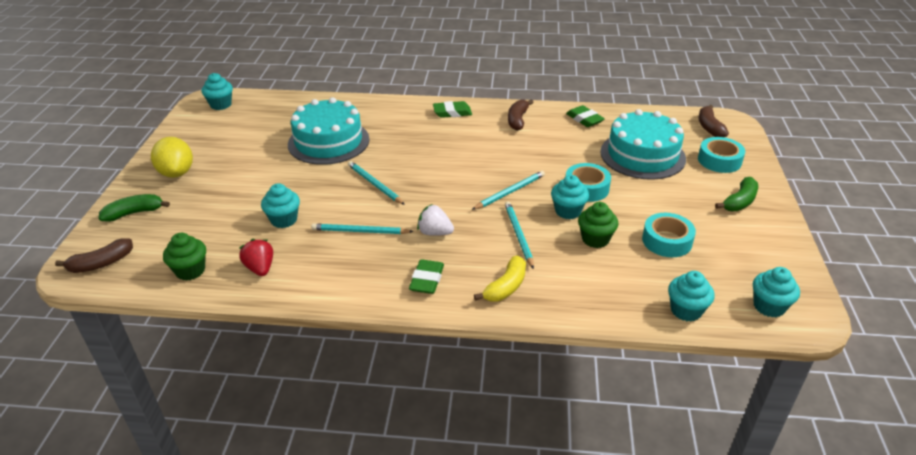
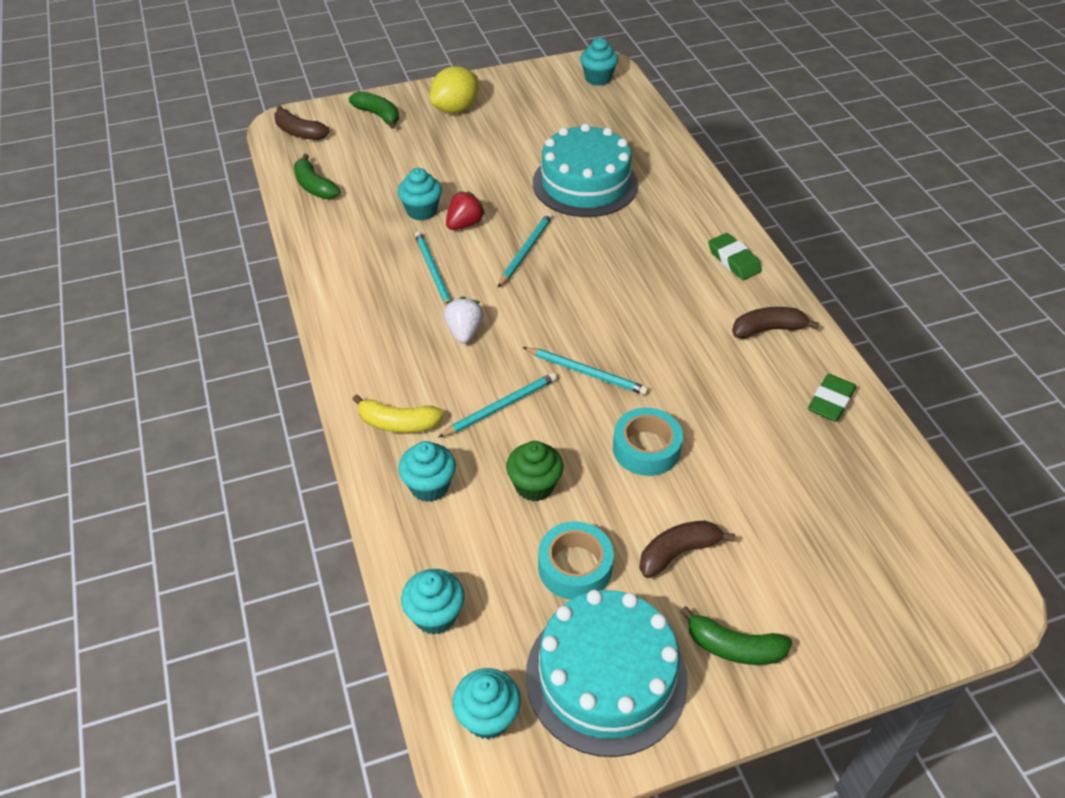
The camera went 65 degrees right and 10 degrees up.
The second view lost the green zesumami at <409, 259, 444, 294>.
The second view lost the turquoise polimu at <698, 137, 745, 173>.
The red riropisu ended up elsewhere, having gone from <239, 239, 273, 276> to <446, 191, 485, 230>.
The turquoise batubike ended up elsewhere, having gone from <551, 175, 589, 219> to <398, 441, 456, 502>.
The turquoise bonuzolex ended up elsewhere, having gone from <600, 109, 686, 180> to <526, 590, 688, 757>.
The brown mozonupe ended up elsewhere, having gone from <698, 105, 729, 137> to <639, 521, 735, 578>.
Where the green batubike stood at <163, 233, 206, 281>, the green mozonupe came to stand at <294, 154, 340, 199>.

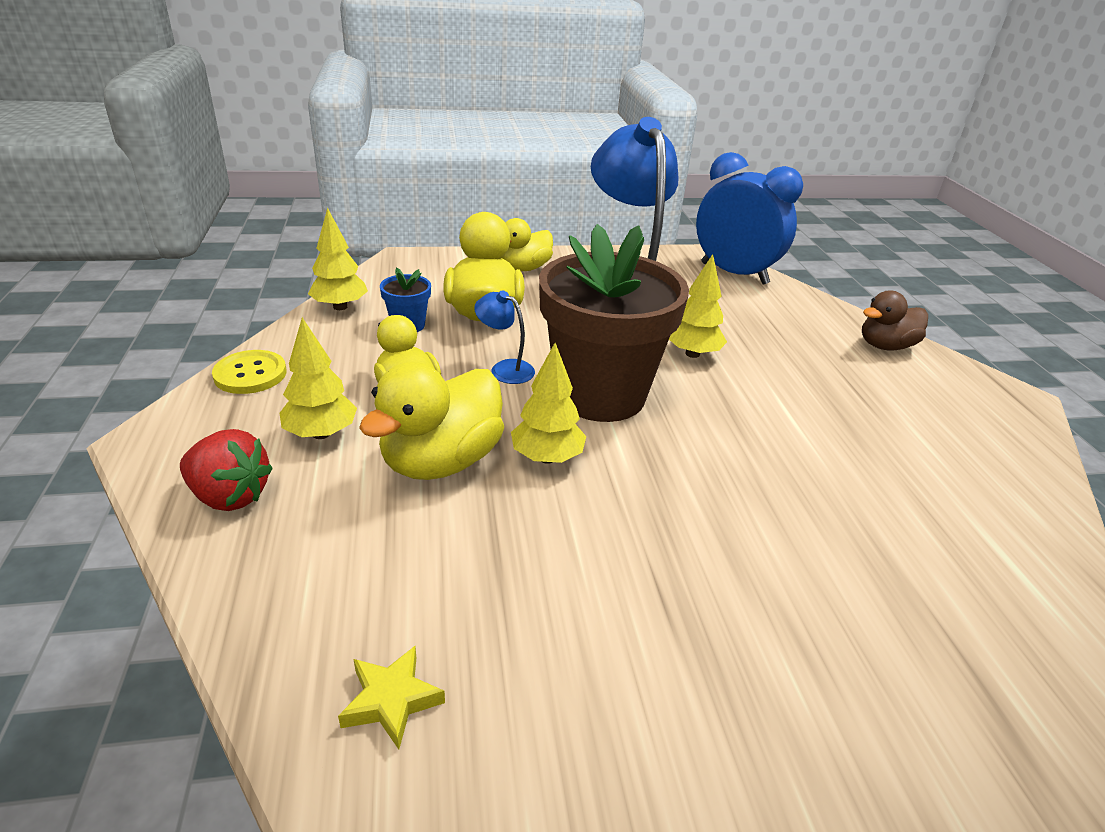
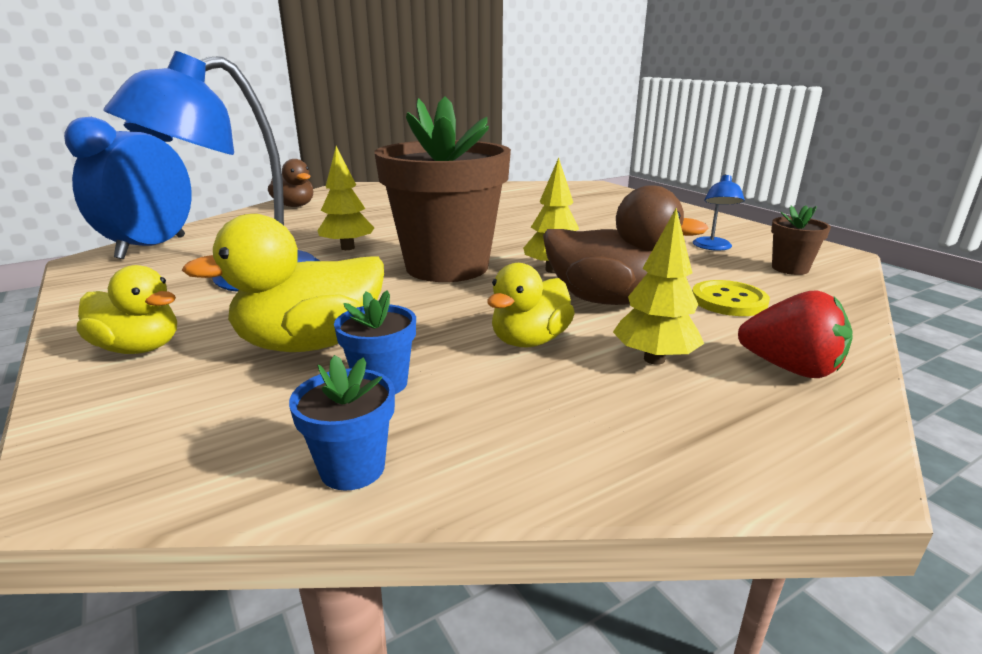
The camera went 110 degrees left and 10 degrees down.
The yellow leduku ended up elsewhere, having gone from <212, 350, 287, 394> to <692, 280, 770, 316>.
The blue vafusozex ended up elsewhere, having gone from <474, 290, 535, 384> to <693, 174, 745, 251>.
Where the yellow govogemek stood at <308, 208, 368, 310>, the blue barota came to stand at <289, 355, 395, 491>.
Where the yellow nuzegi stood at <338, 646, 445, 750>, the brown barota came to stand at <771, 205, 831, 275>.
What was the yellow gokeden at <359, 362, 504, 480> turned into the brown gokeden at <543, 185, 709, 305>.
The red riropisu at <180, 429, 273, 511> ended up facing another way, 120 degrees clockwise from before.

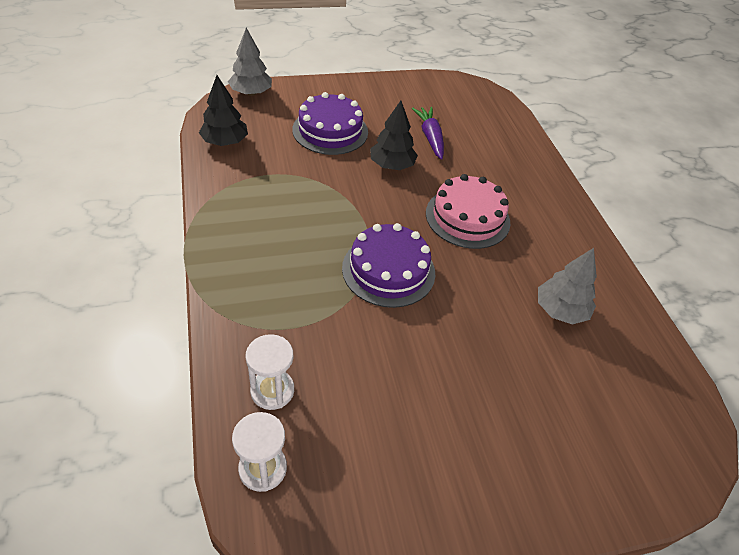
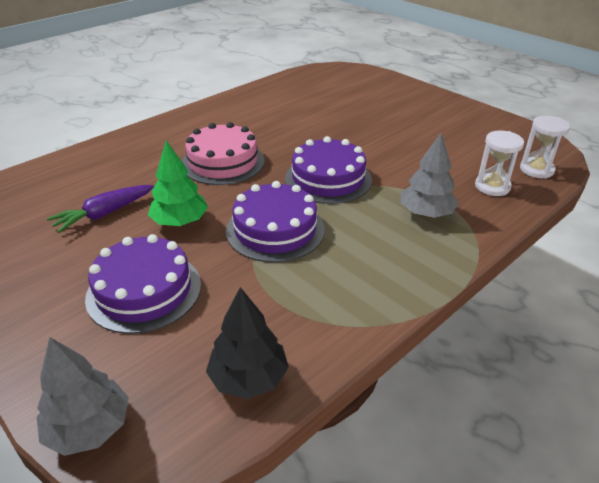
The camera went 115 degrees left and 10 degrees down.
The second view gained the purple bonuzolex at <226, 181, 325, 262>.
The grey govogemek ended up elsewhere, having gone from <538, 248, 597, 324> to <401, 133, 459, 218>.
What was the black govogemek at <370, 101, 418, 170> turned into the green govogemek at <148, 140, 208, 226>.

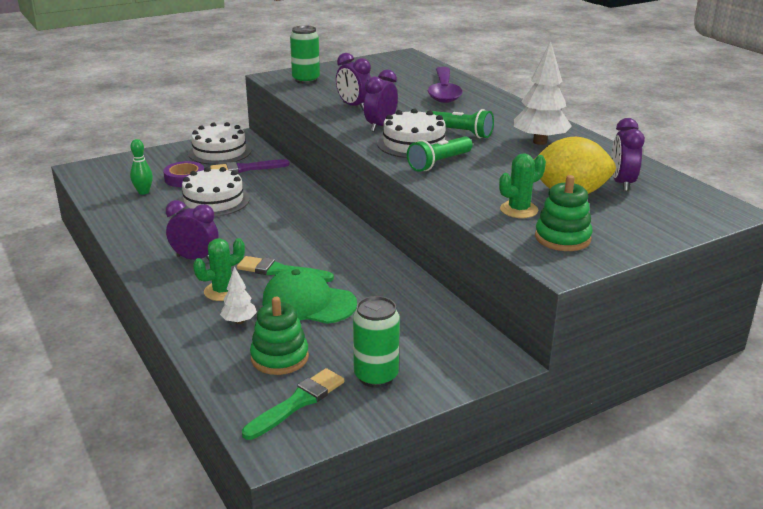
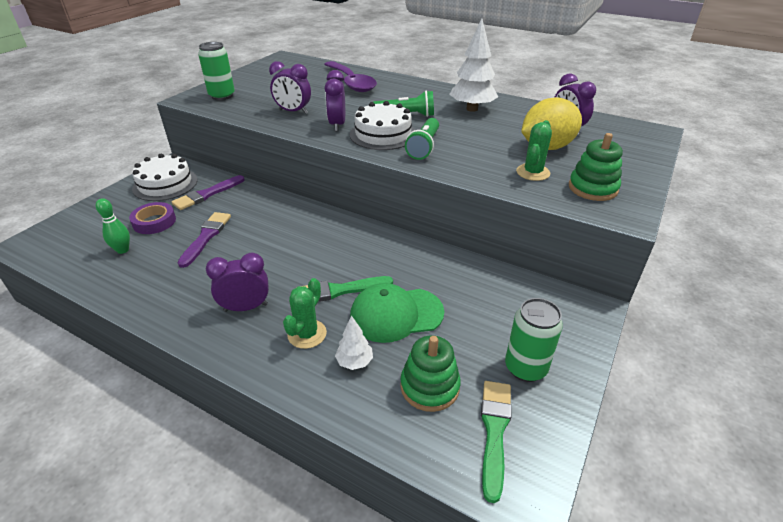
The camera went 30 degrees left and 10 degrees up.
Where the white bonuzolex stood at <179, 167, 250, 217>, the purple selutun came to stand at <177, 212, 231, 268>.

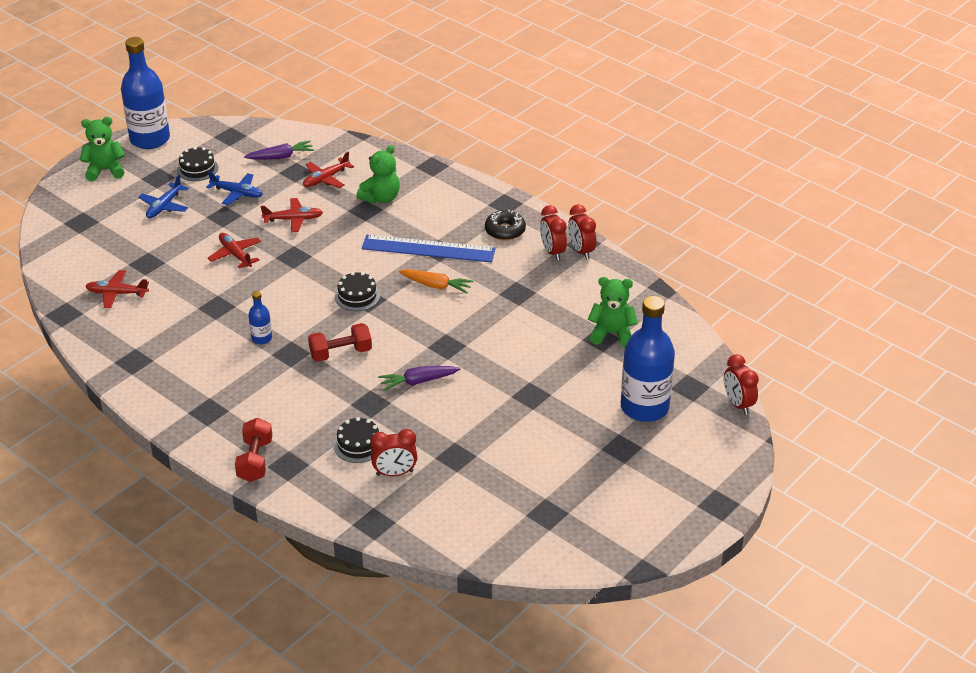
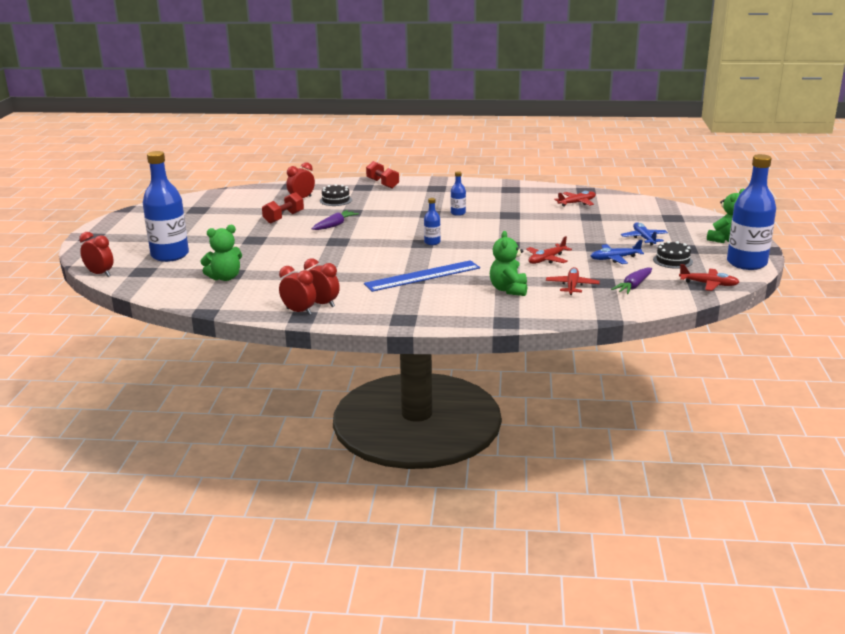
The camera went 145 degrees right and 15 degrees down.
The second view lost the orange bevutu at <399, 269, 474, 293>.
The second view lost the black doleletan at <485, 210, 526, 241>.
The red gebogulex ended up elsewhere, having gone from <208, 233, 261, 269> to <679, 264, 739, 291>.
The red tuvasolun ended up elsewhere, having gone from <308, 323, 372, 362> to <262, 192, 304, 224>.
Where the black bonuzolex stood at <335, 272, 380, 311>, the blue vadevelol came to stand at <424, 198, 441, 245>.

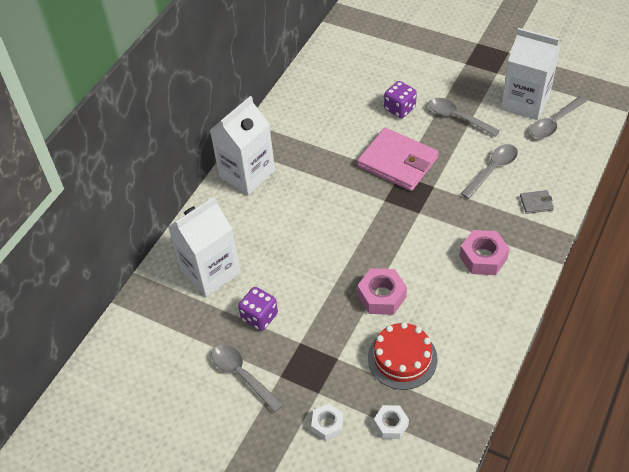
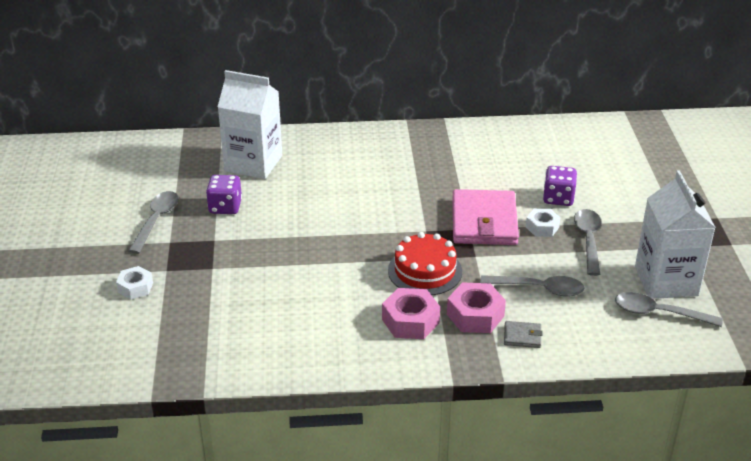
The camera went 55 degrees right and 15 degrees down.
The second view lost the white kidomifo at <210, 96, 275, 195>.
The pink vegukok ended up elsewhere, having gone from <357, 268, 407, 315> to <447, 282, 506, 333>.
The red bonuzolex ended up elsewhere, having gone from <368, 322, 438, 390> to <388, 232, 462, 295>.
The white vegukok ended up elsewhere, having gone from <374, 405, 409, 439> to <526, 209, 560, 237>.
The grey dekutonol at <520, 190, 554, 214> ended up facing another way, 45 degrees counterclockwise from before.

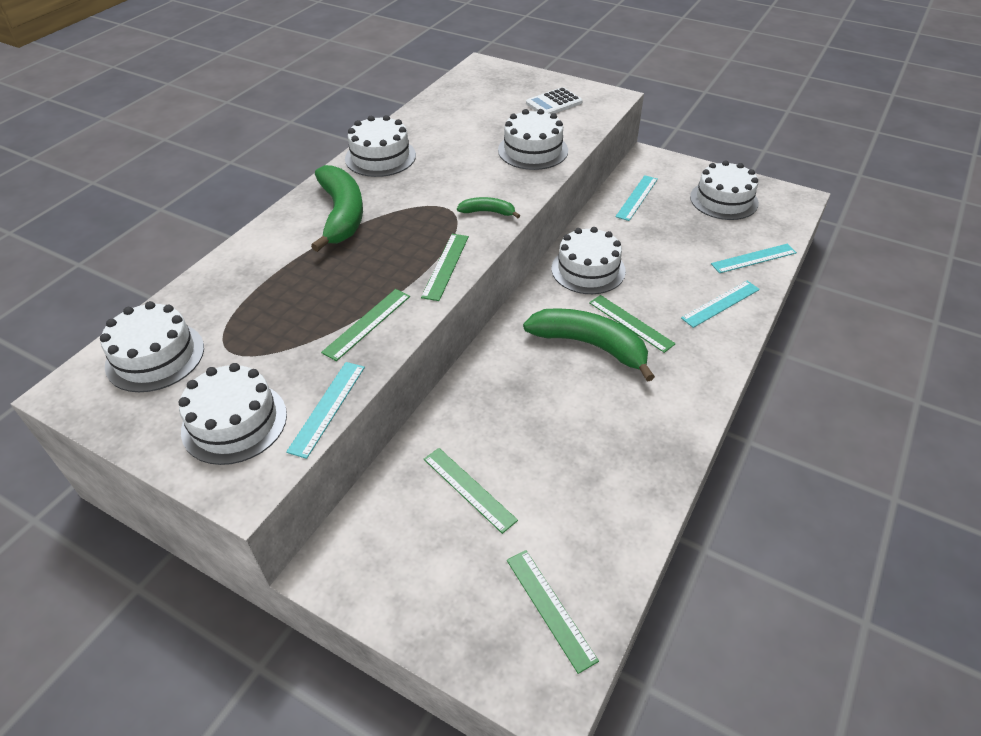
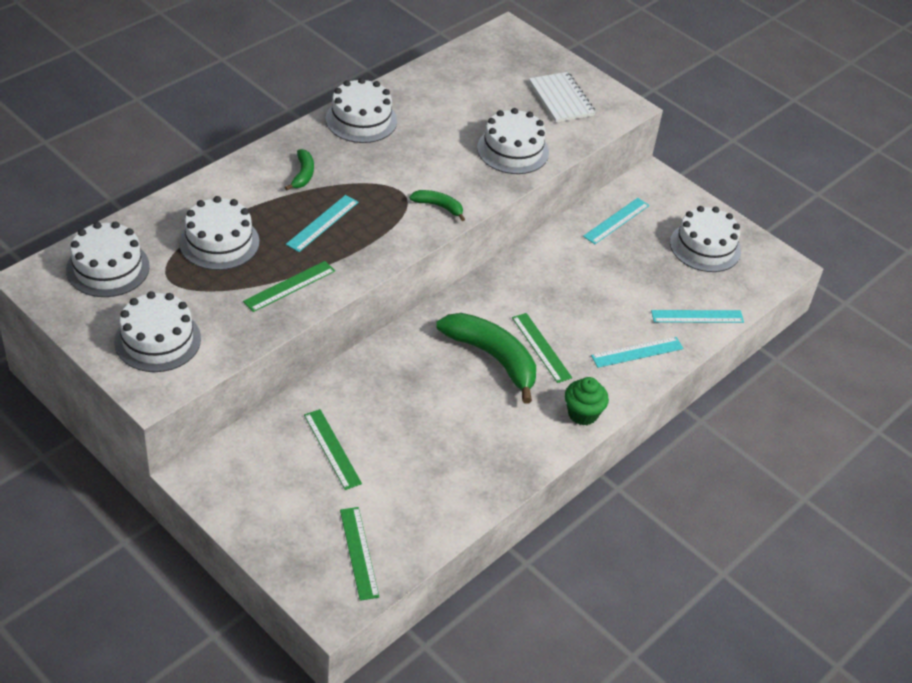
The camera went 10 degrees right and 0 degrees up.
The second view lost the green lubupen at <421, 234, 469, 301>.
The second view gained the green batubike at <565, 377, 609, 425>.
The turquoise lubupen ended up elsewhere, having gone from <286, 362, 365, 459> to <286, 195, 358, 252>.
The white bonuzolex ended up elsewhere, having gone from <551, 227, 626, 294> to <179, 196, 259, 270>.
Where the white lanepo stood at <526, 87, 583, 114>, the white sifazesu came to stand at <529, 72, 596, 123>.
The size of the green mozonupe at <311, 165, 363, 252> changed by a factor of 0.48.

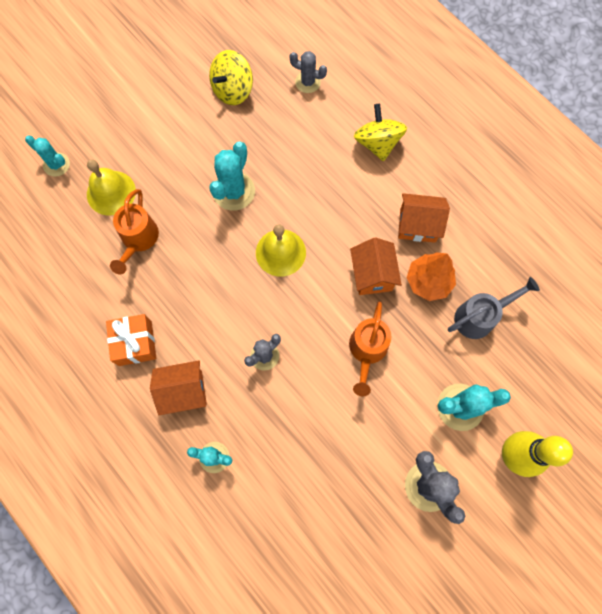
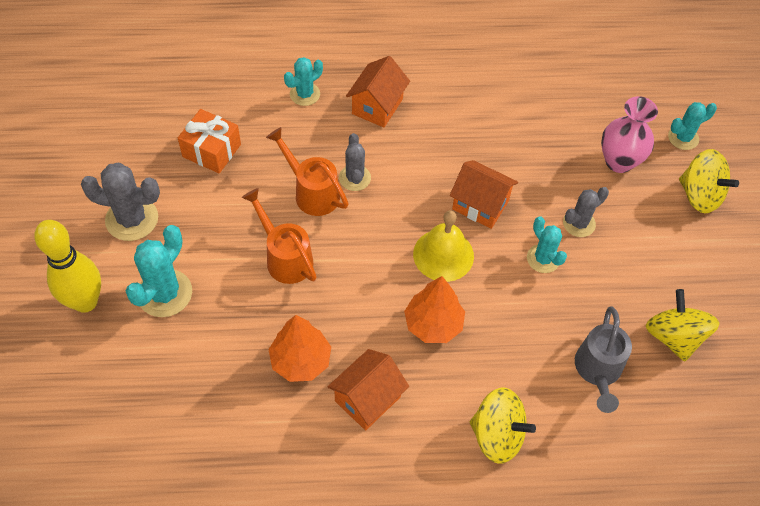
The camera went 125 degrees right and 15 degrees down.
The second view gained the orange govogemek at <404, 276, 465, 343>.
The second view gained the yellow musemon at <679, 149, 739, 213>.
The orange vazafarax ended up elsewhere, having gone from <106, 314, 156, 366> to <178, 109, 241, 173>.
The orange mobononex ended up elsewhere, having gone from <110, 189, 159, 274> to <266, 127, 349, 216>.
The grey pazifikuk ended up elsewhere, having gone from <290, 51, 327, 93> to <563, 187, 609, 237>.
The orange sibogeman ended up elsewhere, having gone from <350, 237, 402, 295> to <450, 160, 518, 229>.
The grey mobononex ended up elsewhere, having gone from <448, 277, 540, 339> to <575, 306, 632, 413>.
Where the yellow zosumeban stood at <87, 159, 136, 216>, the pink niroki came to stand at <601, 96, 658, 173>.
The size of the turquoise pazifikuk at <209, 141, 255, 211> changed by a factor of 0.64.

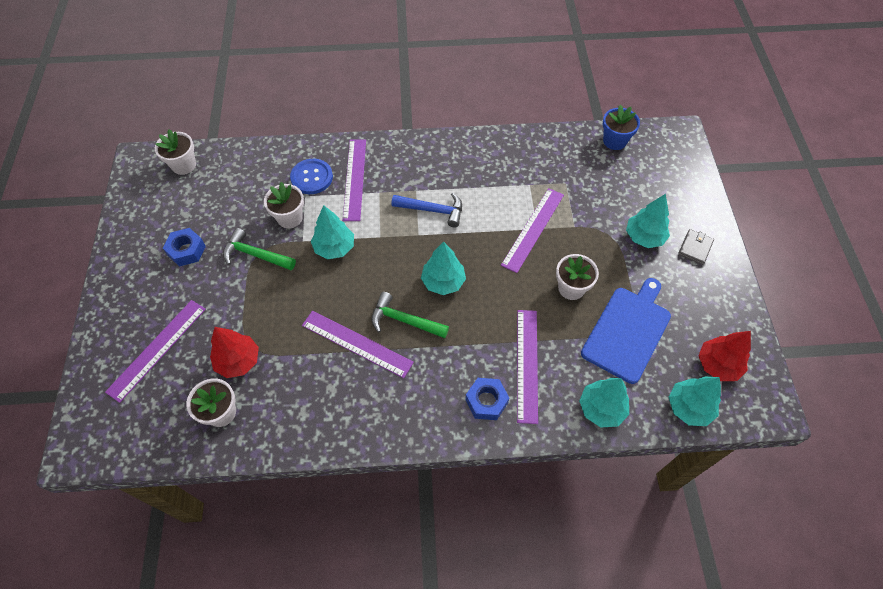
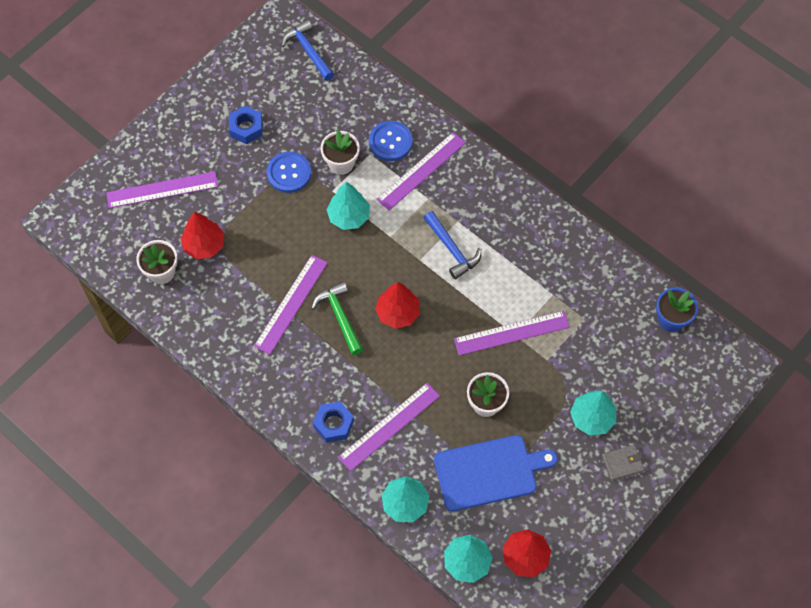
The camera went 45 degrees right and 5 degrees up.
Where the white barota stood at <155, 129, 196, 175>, the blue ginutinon came to stand at <282, 19, 334, 81>.
Where the green ginutinon stood at <223, 228, 296, 270>, the blue leduku came to stand at <267, 152, 311, 193>.
What was the turquoise govogemek at <421, 241, 466, 295> turned into the red govogemek at <375, 282, 420, 329>.
The purple lubupen at <302, 311, 414, 378> ended up facing another way, 45 degrees clockwise from before.

